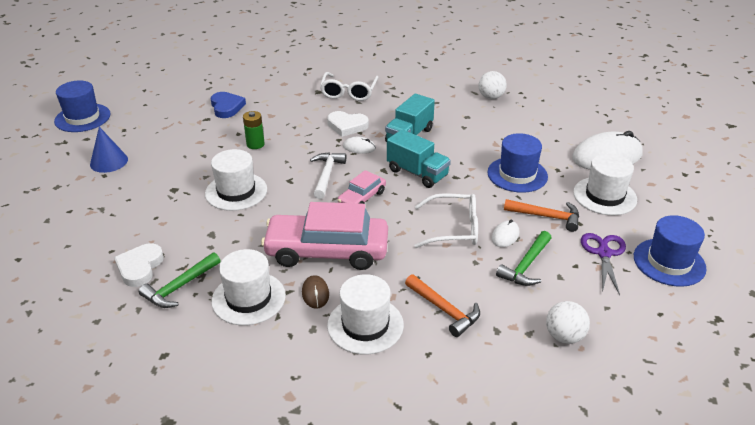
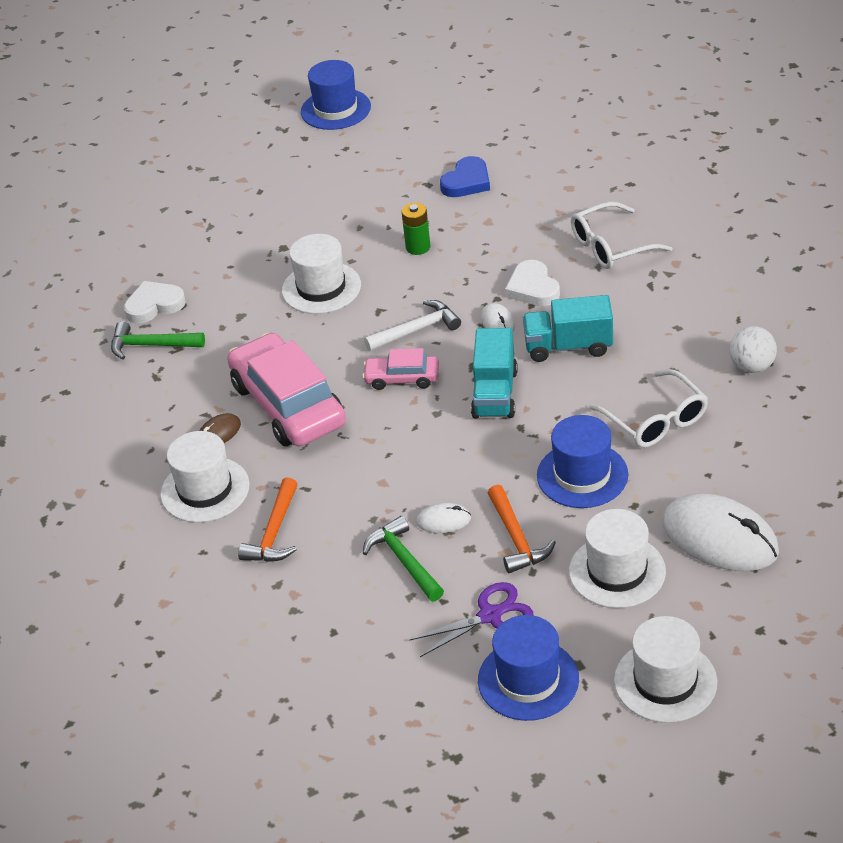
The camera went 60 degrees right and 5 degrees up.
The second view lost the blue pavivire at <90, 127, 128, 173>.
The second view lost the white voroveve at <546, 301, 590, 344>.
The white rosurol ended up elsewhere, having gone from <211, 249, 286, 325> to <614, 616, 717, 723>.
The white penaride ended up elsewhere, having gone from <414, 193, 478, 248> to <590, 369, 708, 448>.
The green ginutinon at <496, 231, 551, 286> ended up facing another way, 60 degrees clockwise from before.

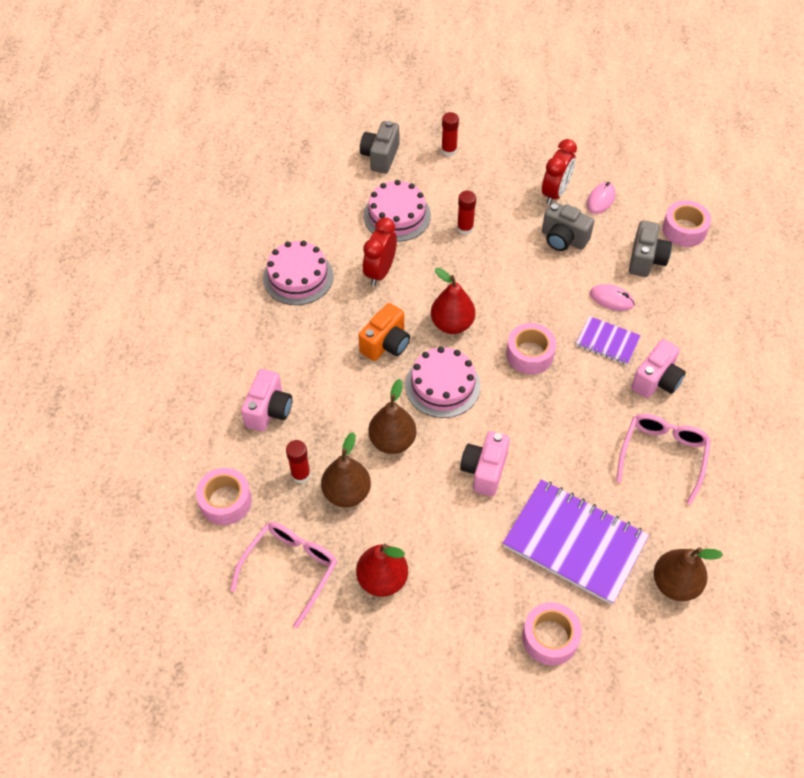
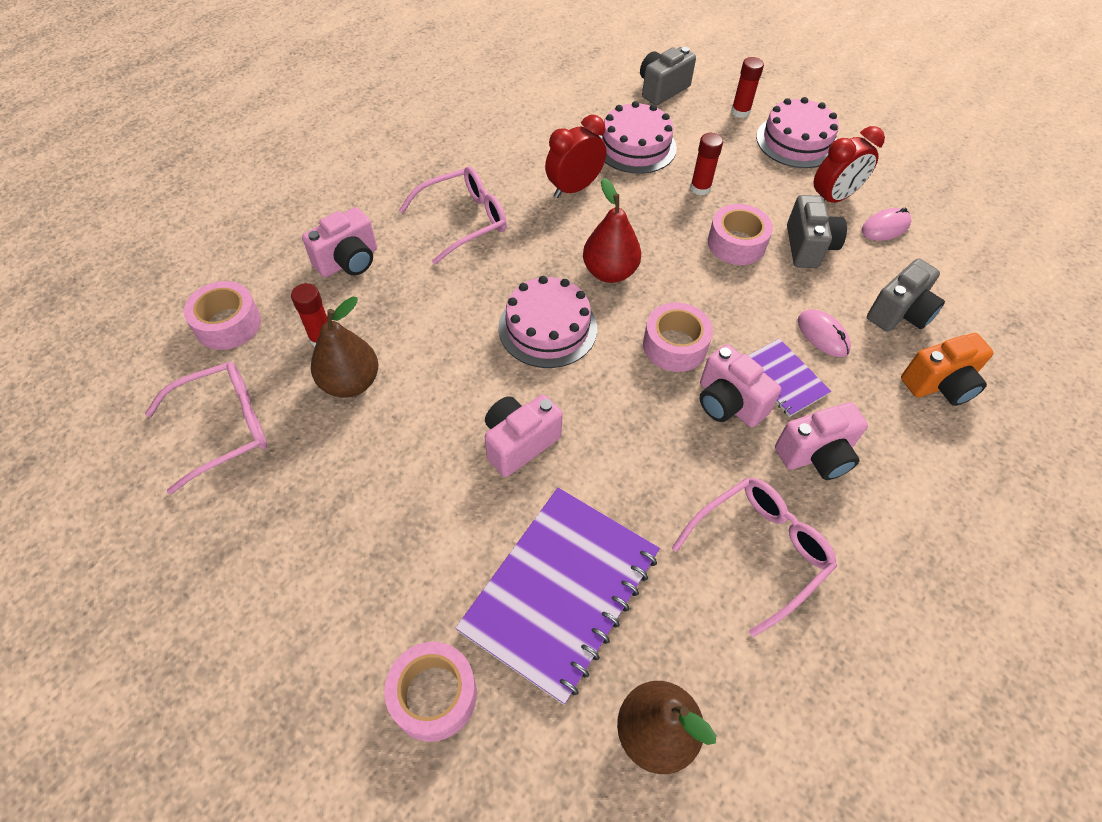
The camera went 30 degrees right and 0 degrees up.
The second view lost the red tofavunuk at <356, 544, 408, 597>.
The second view lost the brown tofavunuk at <368, 379, 416, 454>.
The second view gained the pink penaride at <398, 166, 507, 265>.
The second view gained the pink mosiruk at <700, 344, 781, 427>.
The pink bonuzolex ended up elsewhere, having gone from <263, 241, 333, 305> to <756, 97, 839, 168>.
The orange mosiruk ended up elsewhere, having gone from <359, 303, 410, 361> to <901, 333, 994, 406>.
The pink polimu ended up elsewhere, having gone from <662, 201, 711, 247> to <708, 204, 773, 265>.
The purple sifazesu at <503, 479, 649, 605> ended up facing another way, 60 degrees clockwise from before.
The grey mosiruk at <542, 202, 594, 251> ended up facing another way, 150 degrees counterclockwise from before.

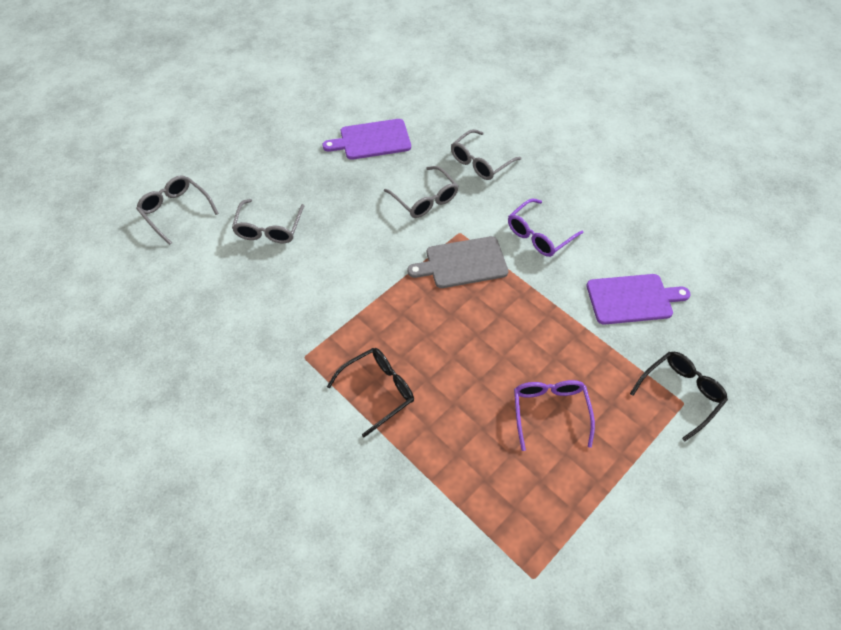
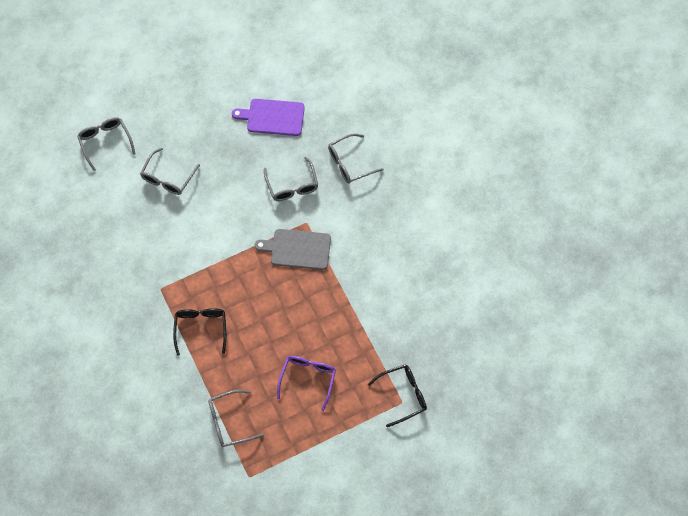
The camera went 20 degrees right and 10 degrees up.
The second view lost the purple penaride at <508, 199, 584, 257>.
The second view lost the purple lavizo at <586, 274, 691, 325>.
The second view gained the grey penaride at <208, 390, 264, 447>.
The black penaride at <327, 348, 414, 437> ended up facing another way, 75 degrees counterclockwise from before.

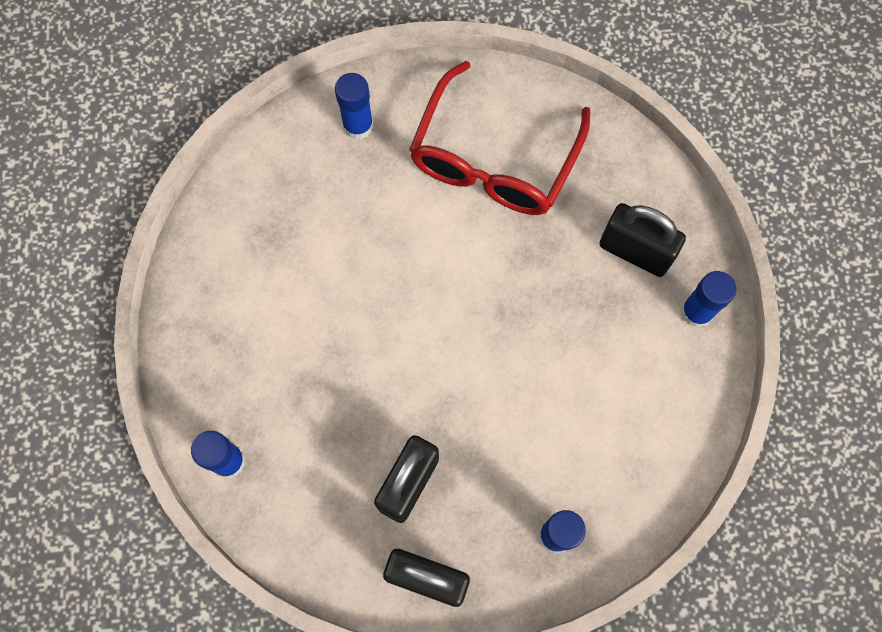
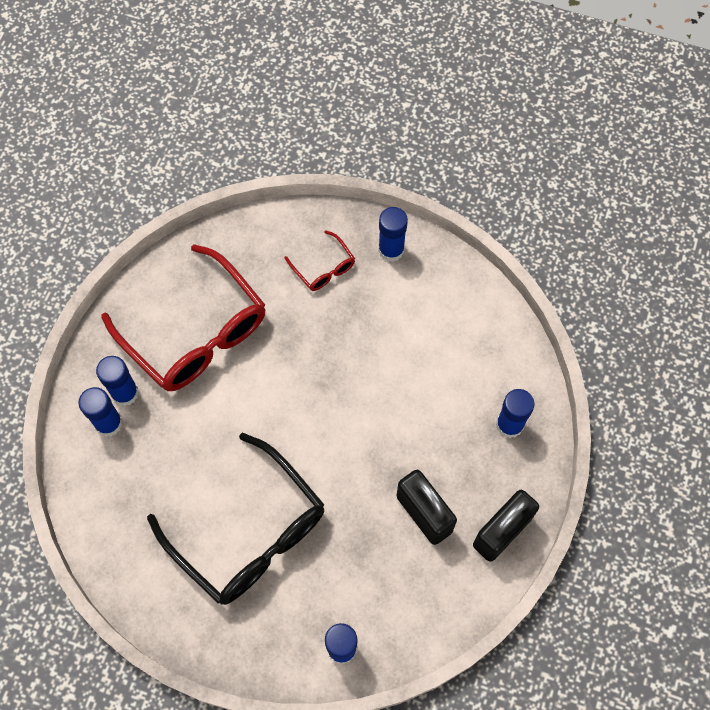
The camera went 65 degrees left and 5 degrees down.
The second view gained the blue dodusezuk at <96, 356, 139, 406>.
The second view gained the black penaride at <147, 433, 324, 605>.
Where the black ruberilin stood at <599, 203, 686, 277>, the red penaride came to stand at <284, 231, 355, 291>.

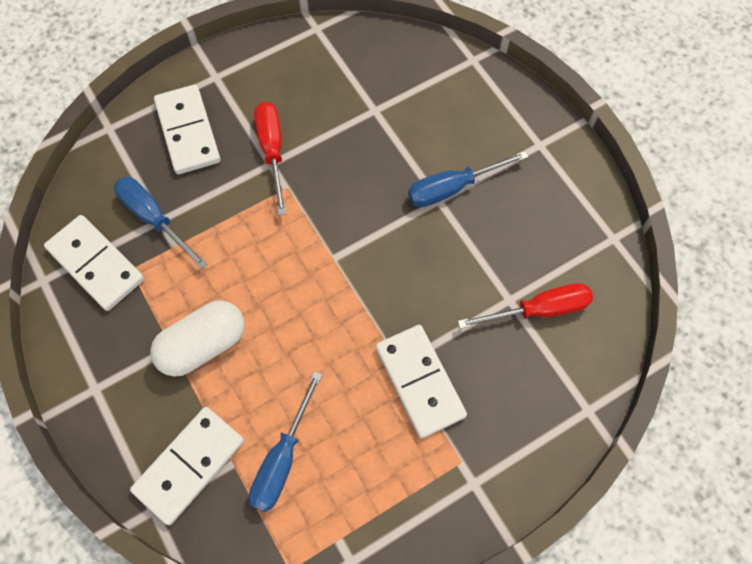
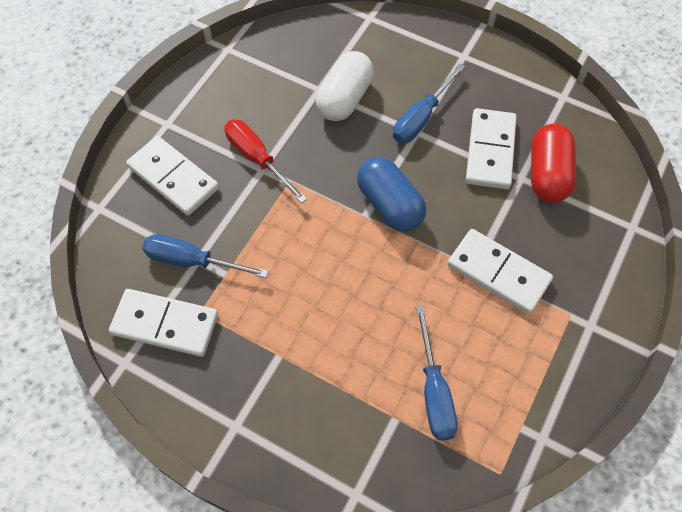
The camera went 30 degrees left and 5 degrees down.
The second view gained the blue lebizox at <357, 157, 426, 232>.
The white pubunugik ended up elsewhere, having gone from <130, 407, 244, 525> to <466, 108, 517, 189>.
The white lebizox ended up elsewhere, having gone from <150, 300, 245, 377> to <316, 51, 374, 121>.
Where the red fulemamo stood at <458, 283, 593, 329>, the red lebizox came to stand at <531, 124, 576, 203>.

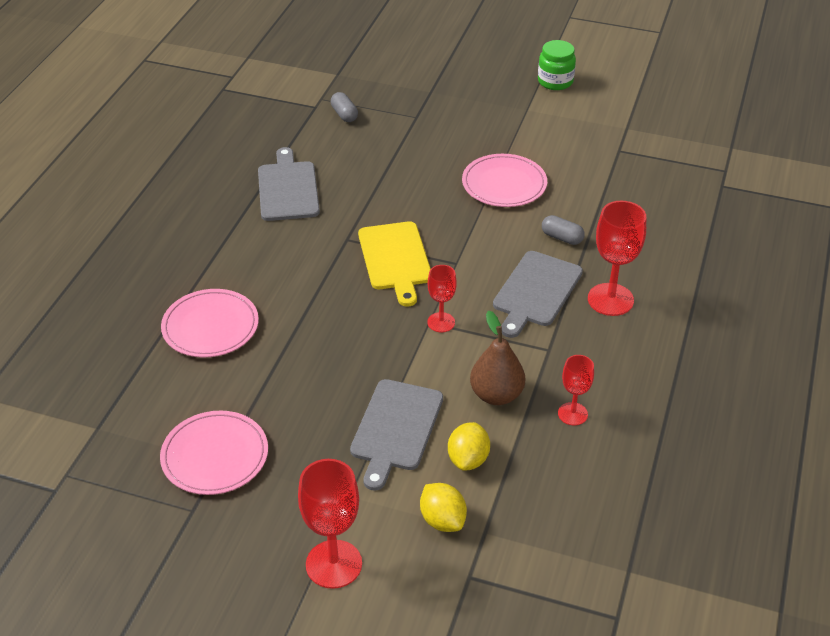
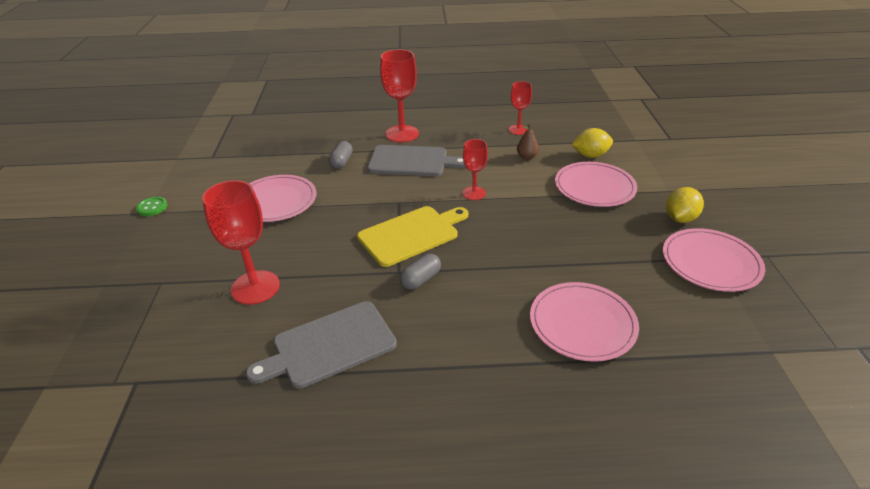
The camera went 110 degrees left and 5 degrees down.
The second view lost the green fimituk at <538, 40, 576, 90>.
The second view gained the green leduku at <136, 197, 167, 216>.
The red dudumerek ended up elsewhere, having gone from <298, 459, 362, 589> to <202, 180, 280, 305>.
The grey lebizox ended up elsewhere, having gone from <331, 92, 358, 122> to <400, 254, 441, 290>.
The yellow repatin ended up elsewhere, having gone from <420, 483, 467, 532> to <666, 187, 704, 223>.
Where the grey lavizo stood at <350, 379, 443, 491>, the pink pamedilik came to stand at <555, 162, 637, 207>.
The size of the brown tofavunuk at <470, 310, 525, 405> changed by a factor of 0.55.

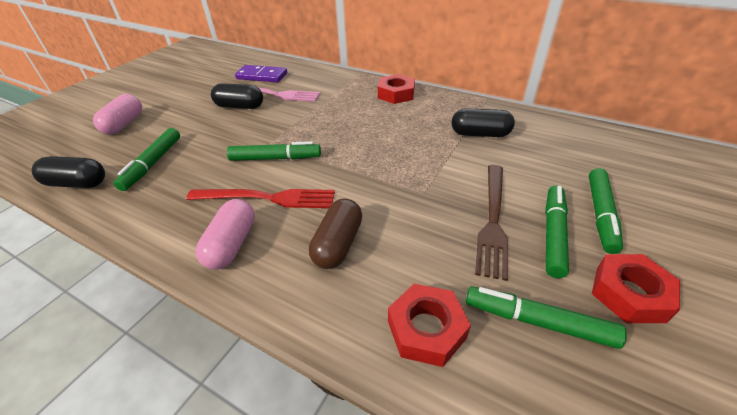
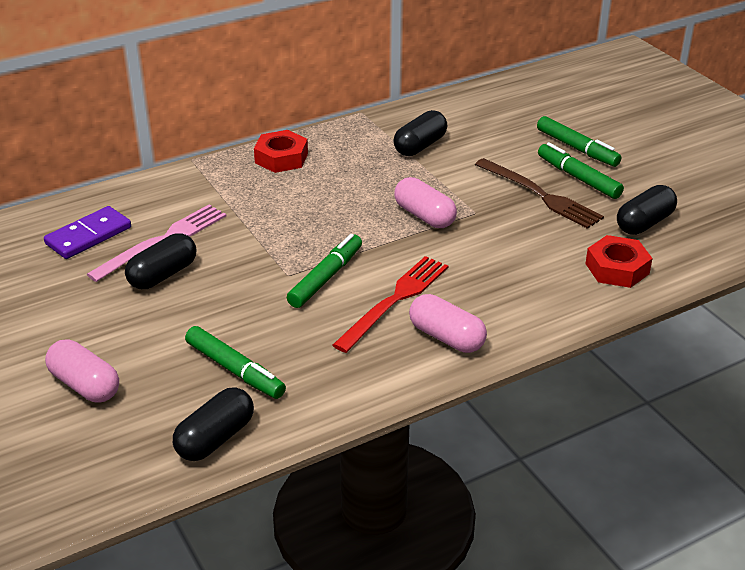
The camera went 60 degrees left and 5 degrees down.
The second view lost the brown lebizox at <309, 198, 362, 269>.
The second view lost the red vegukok at <592, 254, 680, 323>.
The second view gained the pink lebizox at <394, 177, 457, 228>.
Where the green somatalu stood at <466, 286, 627, 349>, the black lebizox came to stand at <617, 185, 677, 235>.

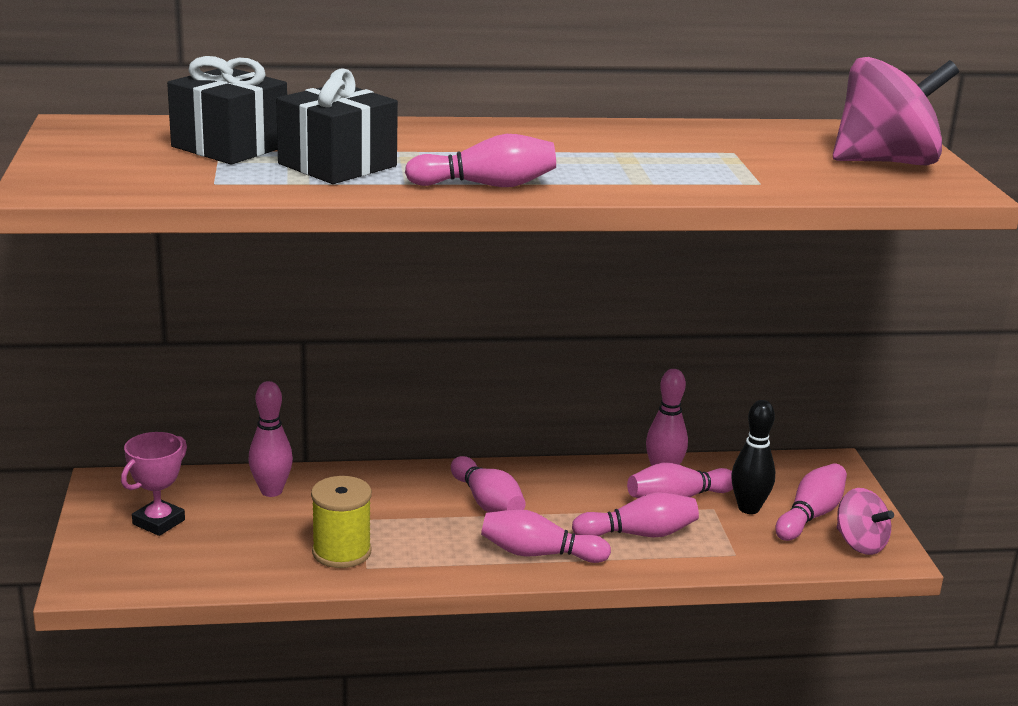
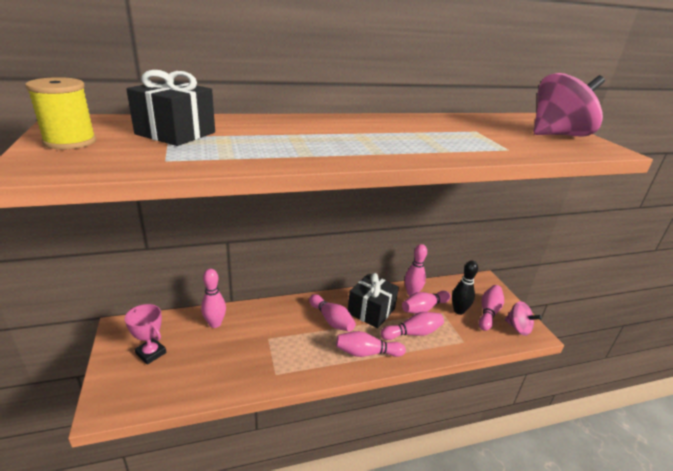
The camera went 10 degrees left and 5 degrees up.
The second view lost the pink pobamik at <405, 134, 556, 187>.
The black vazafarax ended up elsewhere, having gone from <276, 68, 398, 184> to <348, 273, 399, 328>.
The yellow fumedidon ended up elsewhere, having gone from <311, 476, 372, 568> to <25, 77, 96, 149>.
The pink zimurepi at <121, 432, 187, 536> ended up facing another way, 75 degrees counterclockwise from before.

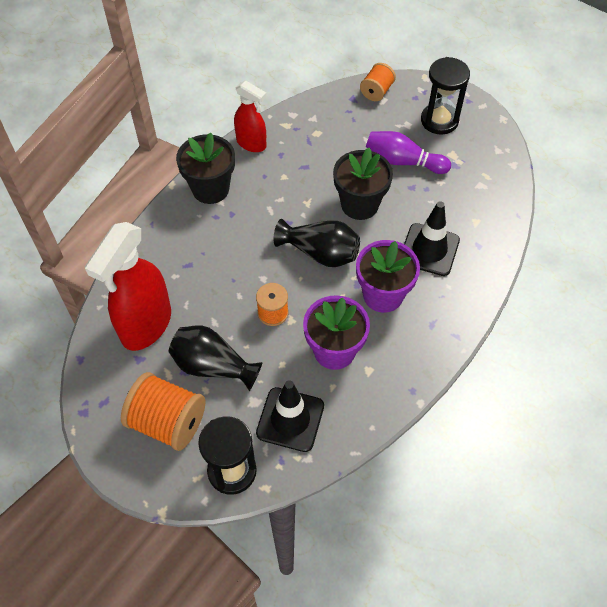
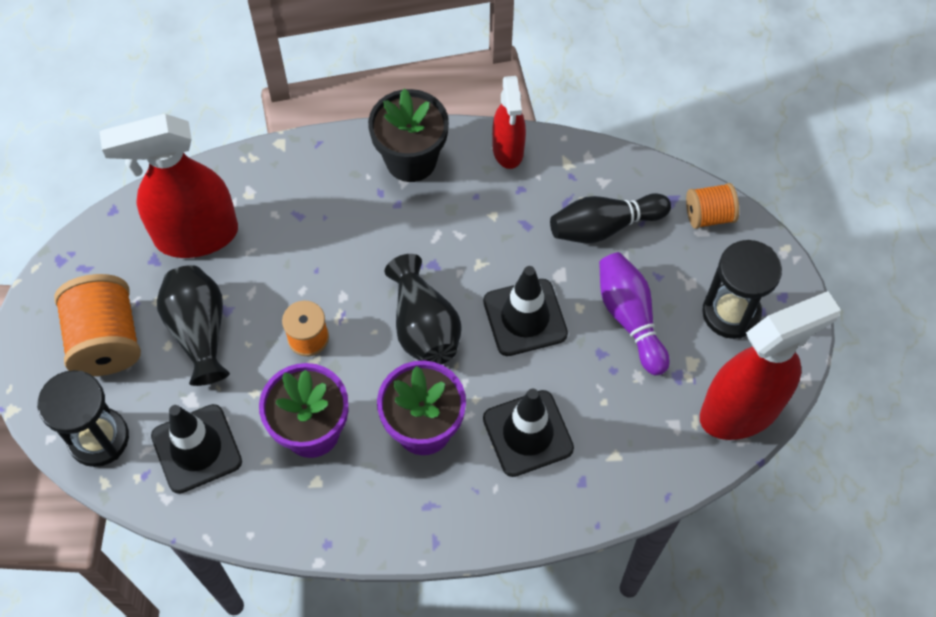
The camera went 50 degrees right and 5 degrees up.
The second view gained the black pobamik at <550, 193, 671, 243>.
The second view gained the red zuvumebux at <700, 291, 841, 440>.
Where the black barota stood at <333, 148, 393, 220>, the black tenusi came to stand at <483, 266, 568, 356>.

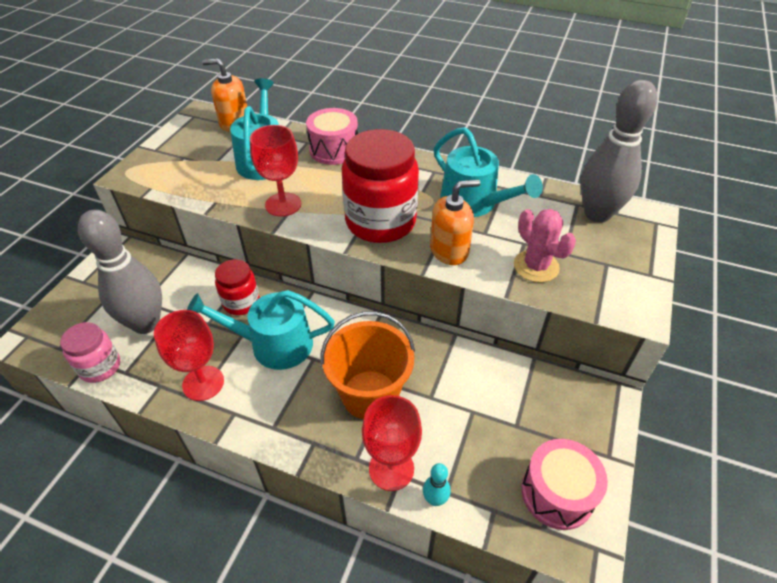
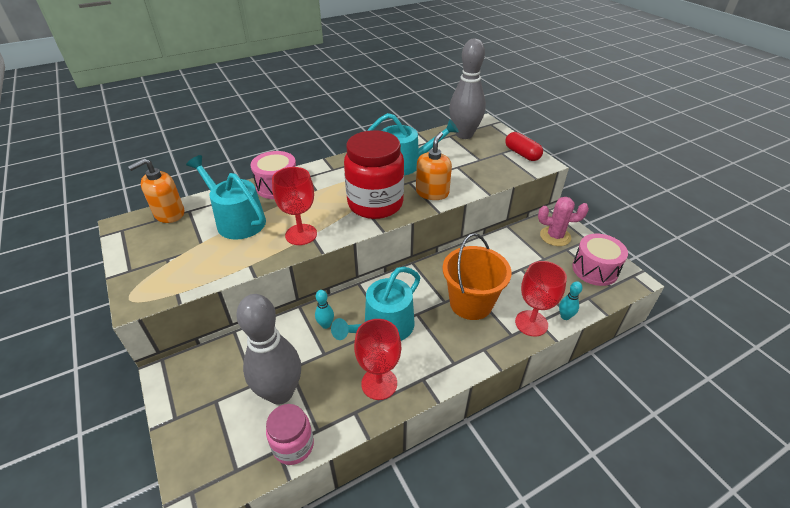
The camera went 50 degrees left and 5 degrees down.
The second view gained the red lebizox at <505, 132, 543, 161>.
The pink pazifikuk ended up elsewhere, having gone from <514, 209, 576, 283> to <538, 197, 589, 246>.
Where the red fimituk stood at <215, 259, 260, 315>, the turquoise pobamik came to stand at <315, 290, 334, 329>.

